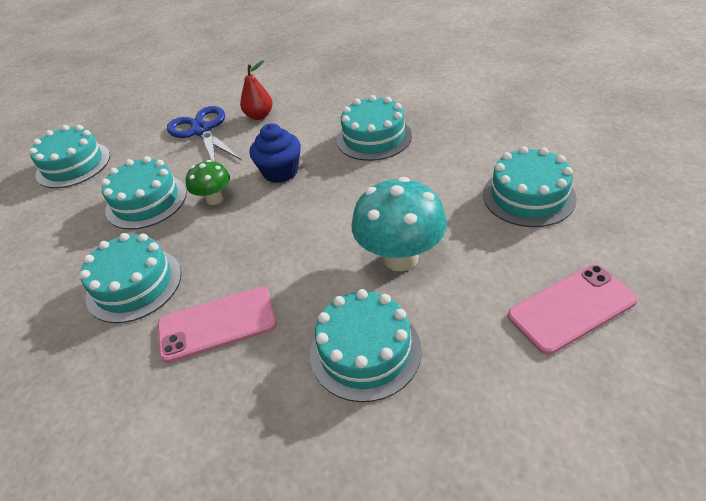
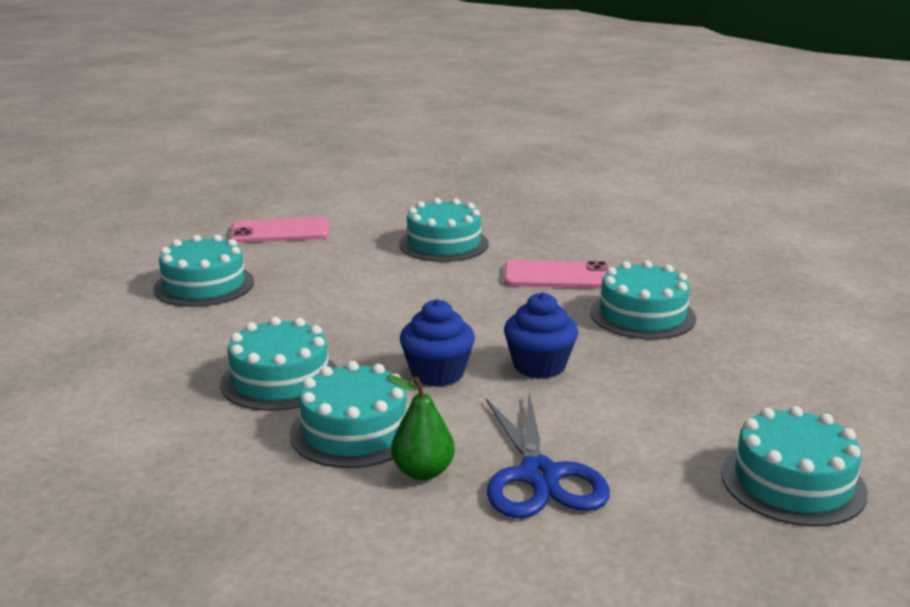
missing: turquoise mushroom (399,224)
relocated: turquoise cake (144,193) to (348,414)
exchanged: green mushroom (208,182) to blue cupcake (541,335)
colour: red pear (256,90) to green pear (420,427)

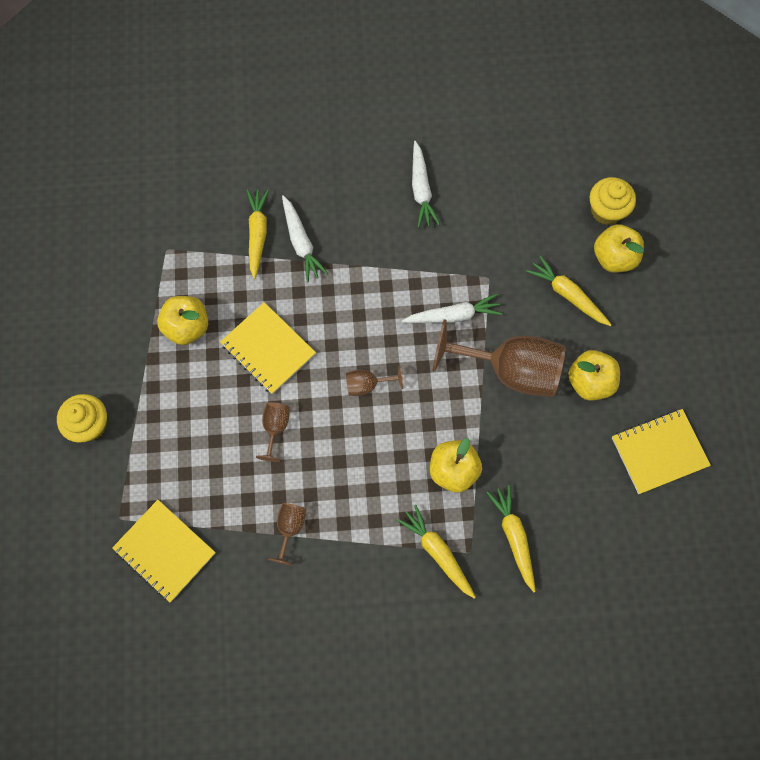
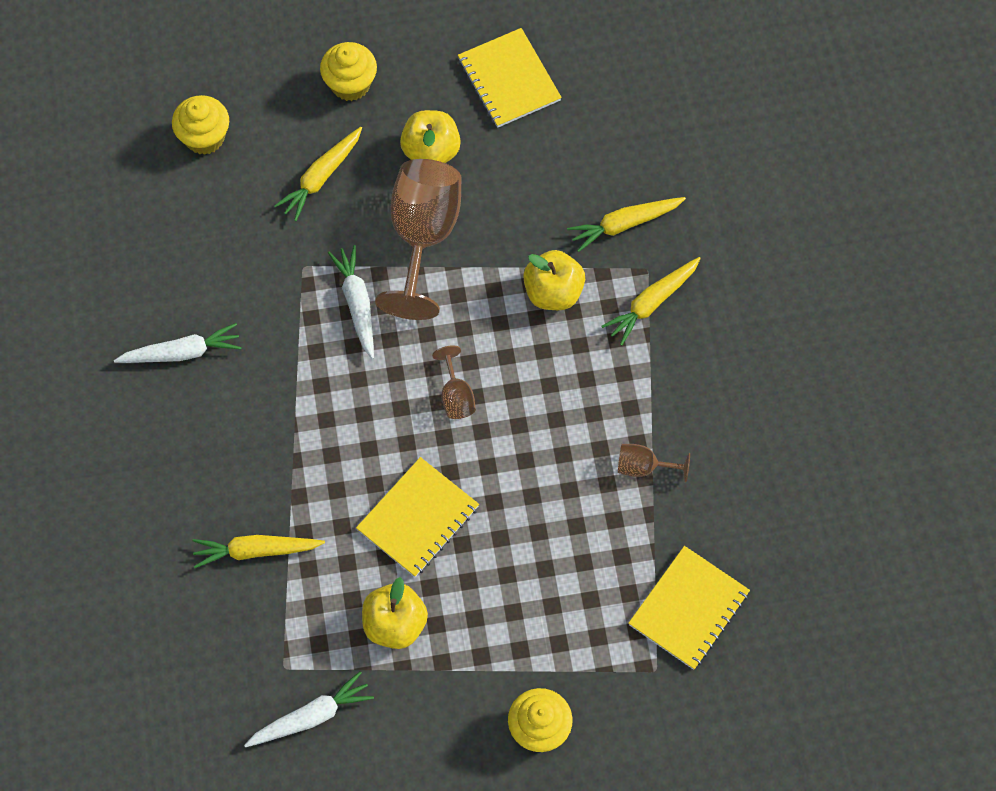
missing: brown goblet (273,432); yellow apple (619,248)
appeared: yellow cupcake (348,71)
relocated: white carrot (305,238) to (309,709)

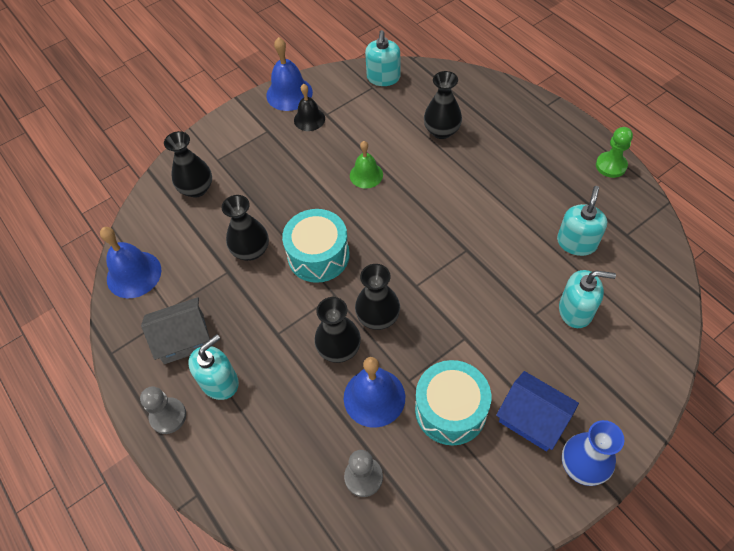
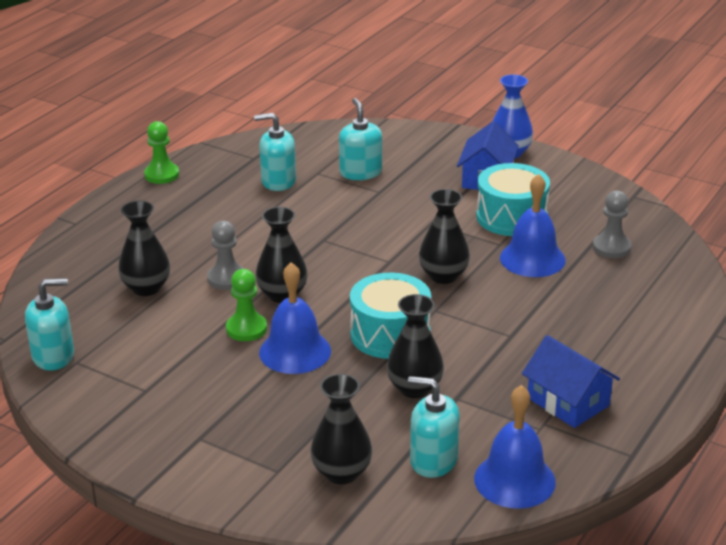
missing: black bell (309,107)
relocated: grey pawn (163,410) to (225,255); black vase (337,330) to (282,255); blue bell (289,74) to (295,318); turquoise soap dispenser (213,367) to (434,427)
exchanged: green bell (366,164) to green pawn (246,305)
colour: grey house (175,330) to blue house (571,381)

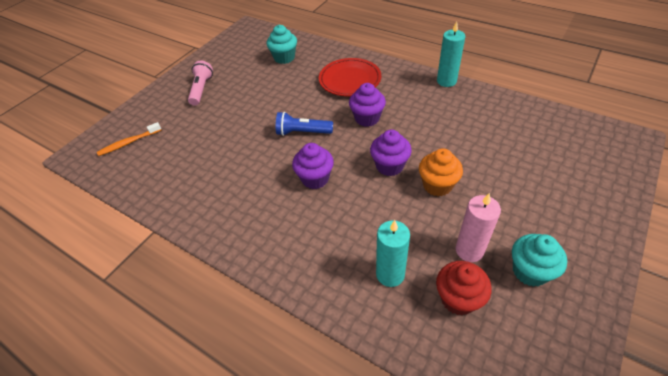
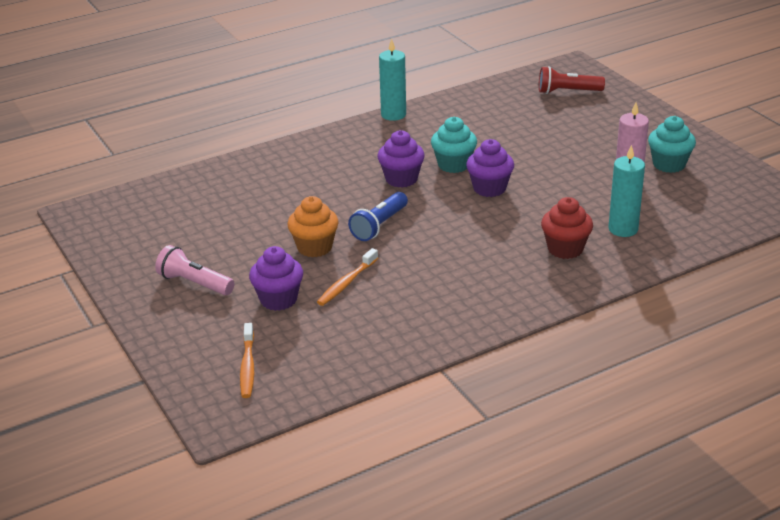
missing: red plate (350,77)
appeared: orange toothbrush (347,277); red flashlight (572,80)
relocated: purple cupcake (313,166) to (276,278); orange cupcake (441,172) to (313,226); turquoise cupcake (282,44) to (454,145); red cupcake (464,288) to (567,228)

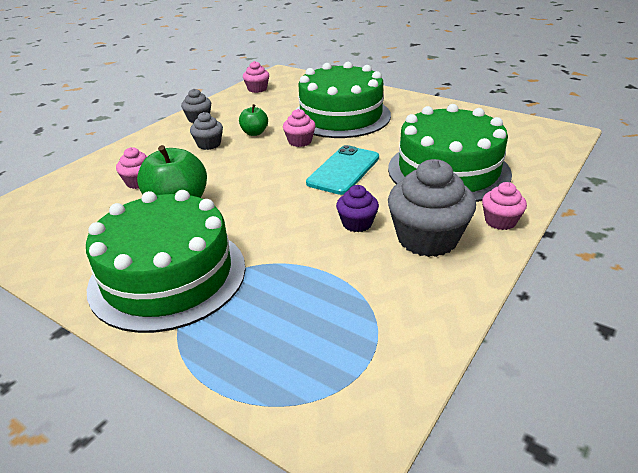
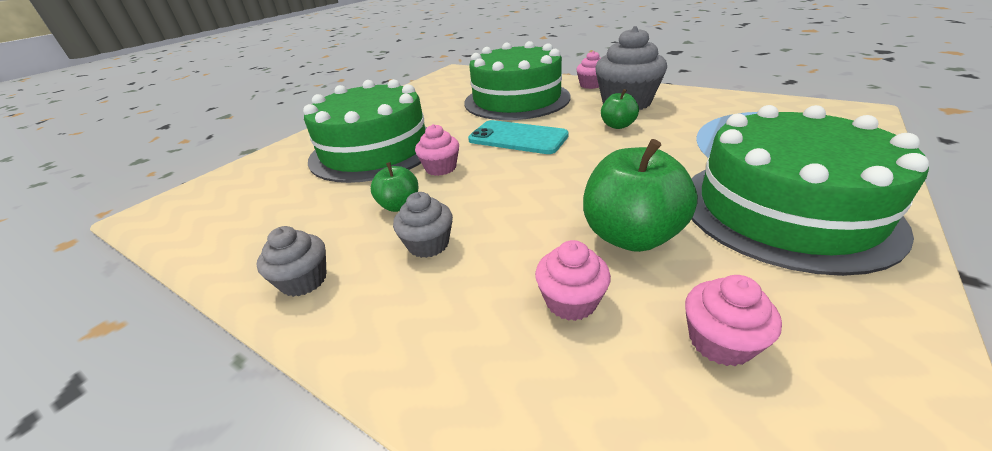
relocated: pink cupcake (256,77) to (733,320)
exchanged: purple cupcake (357,208) to green apple (620,109)

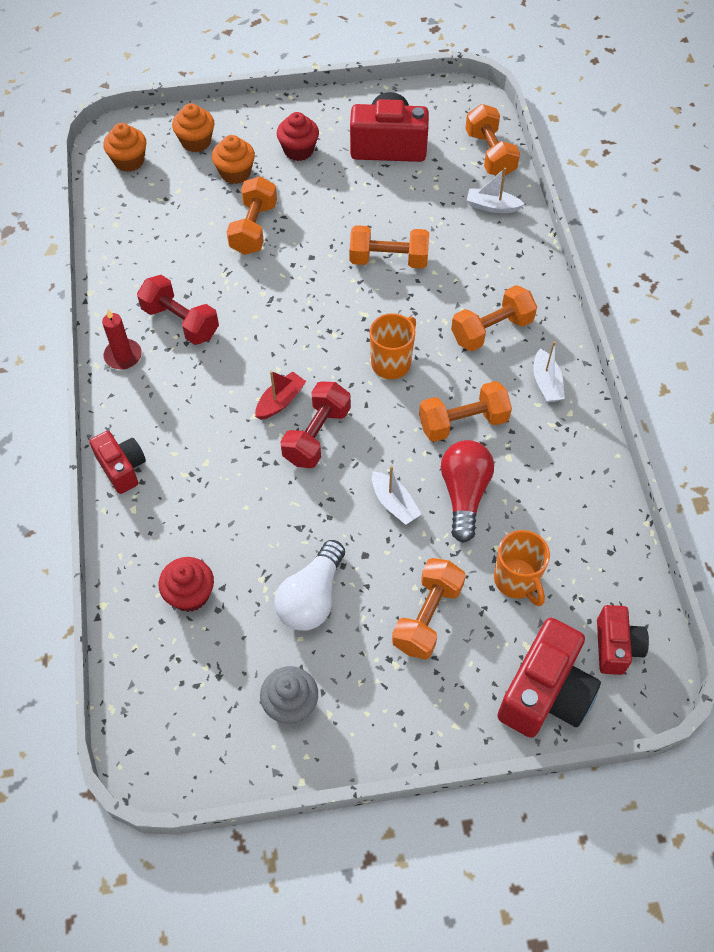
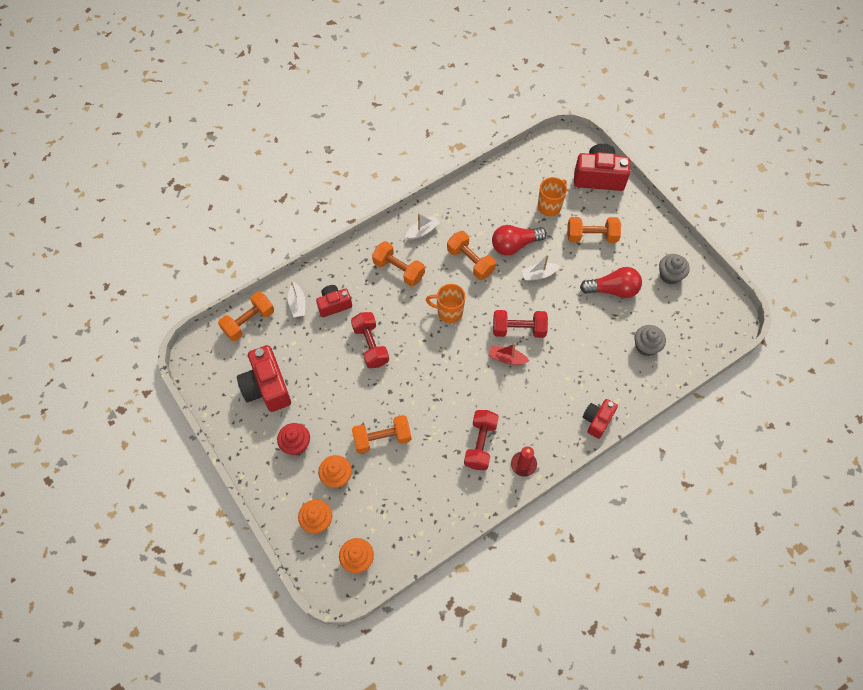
relocated: red camera (623,640) to (334,301)
colour: orange dumbbell (389,246) to red dumbbell (370,340); white light bulb (309,585) to red light bulb (611,282); red cupcake (186,584) to grey cupcake (650,340)
spun: white boat (397,495) = (540,268) 135 degrees counterclockwise

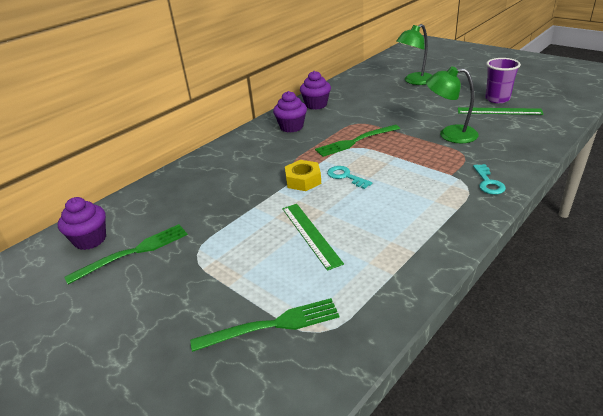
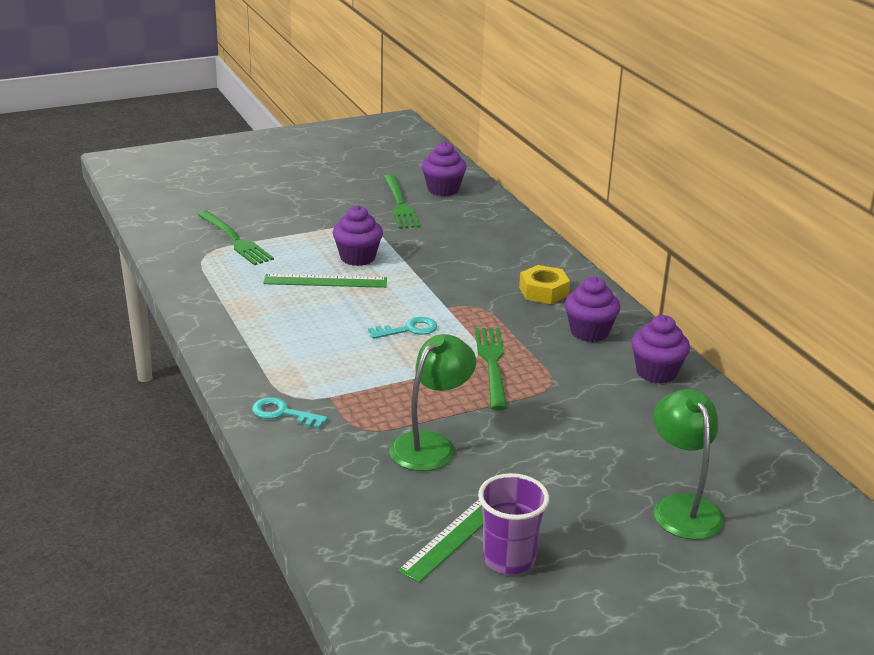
appeared: purple cupcake (357,236)
relocated: yellow nut (303,175) to (544,284)
spun: green fork (265,325) = (235,238) 45 degrees counterclockwise

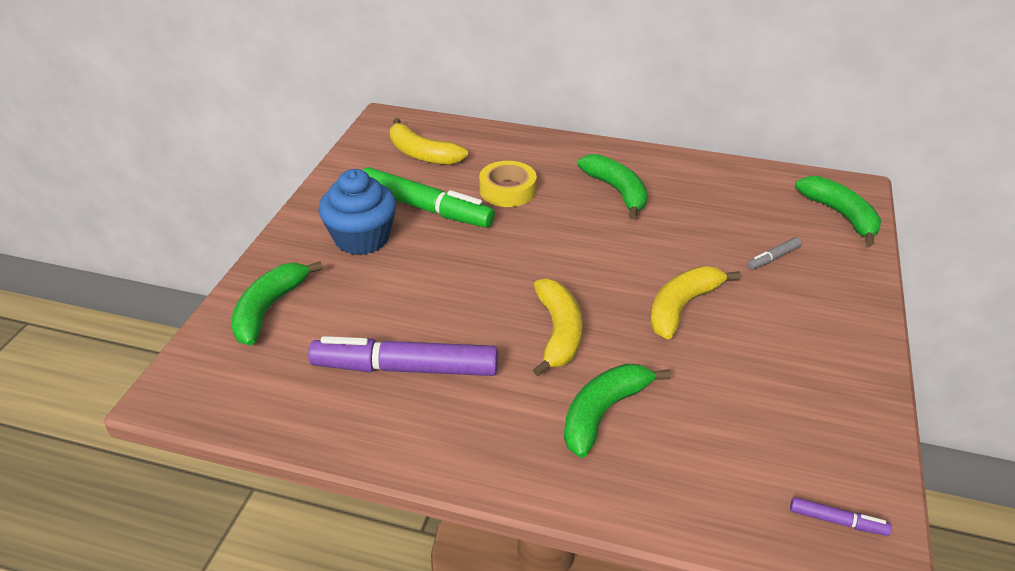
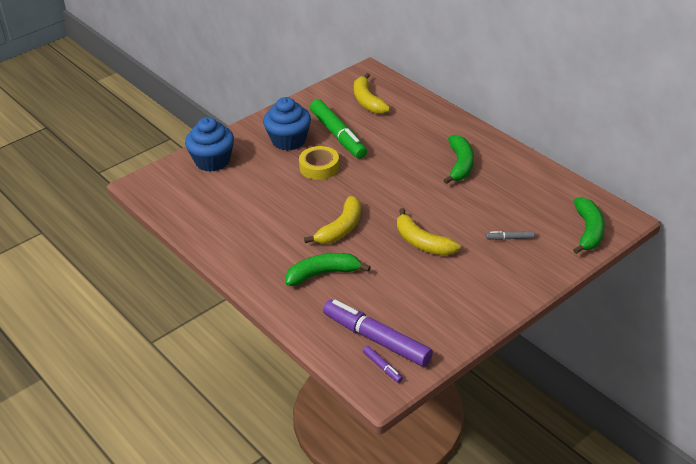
relocated: yellow tape (508,184) to (319,163); purple marker (403,356) to (378,333)
exchanged: green banana (277,303) to blue cupcake (209,144)
spun: yellow banana (695,302) = (429,232) 120 degrees counterclockwise

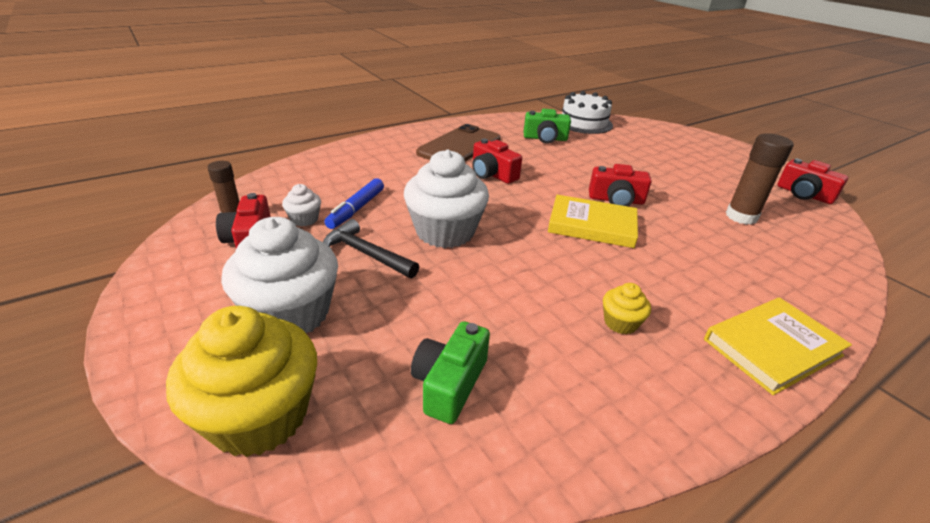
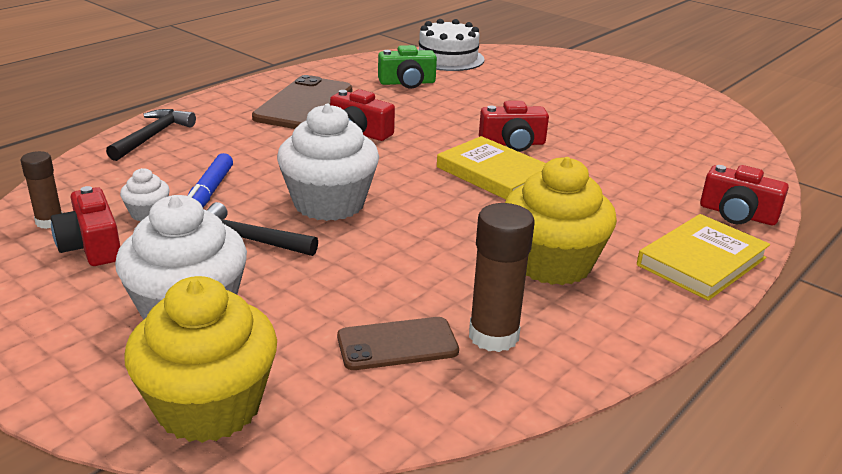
appeared: black hammer (151,135)
relocated: brown glue stick (760,179) to (502,277); red camera (812,181) to (744,195)
exchanged: green camera (450,372) to brown phone (398,343)
spun: yellow book (593,221) = (491,168) 45 degrees clockwise
size: yellow cupcake (627,308) = (561,221) x2.19

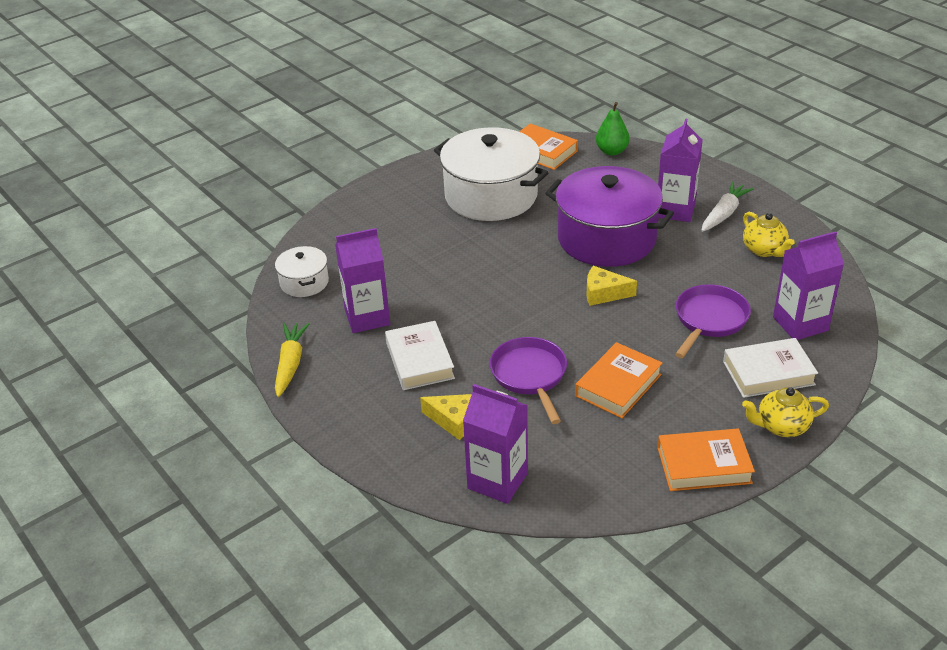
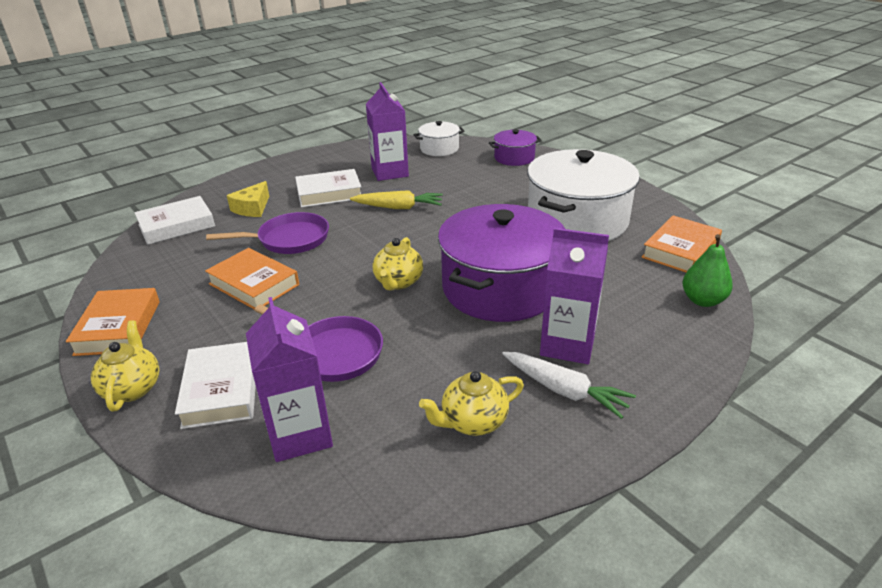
appeared: purple pot (515,147)
relocated: yellow carrot (292,360) to (396,199)
exchanged: purple carton (495,444) to white book (174,220); yellow cheese (611,286) to yellow teapot (398,264)

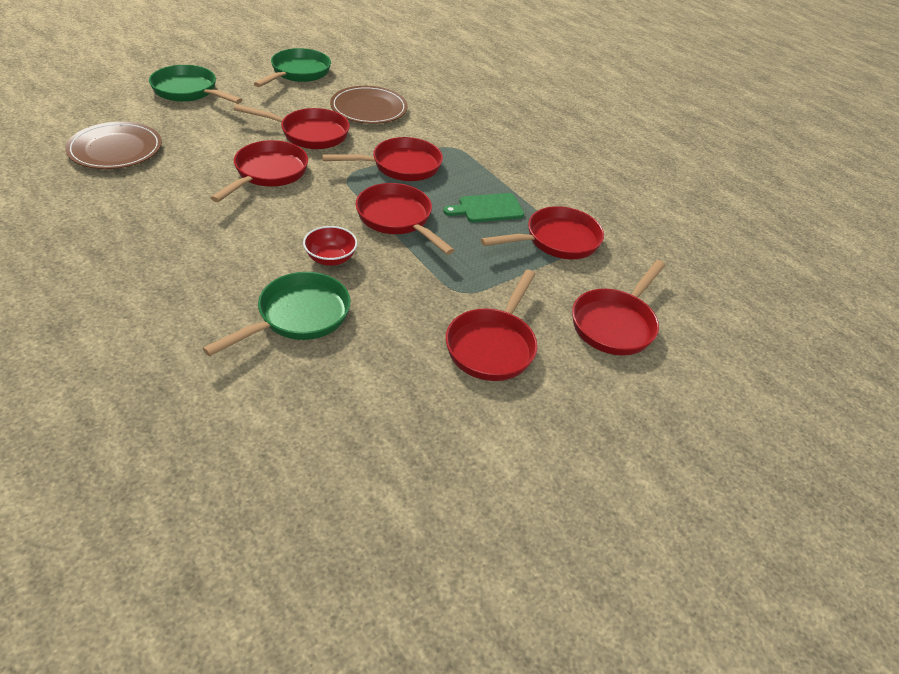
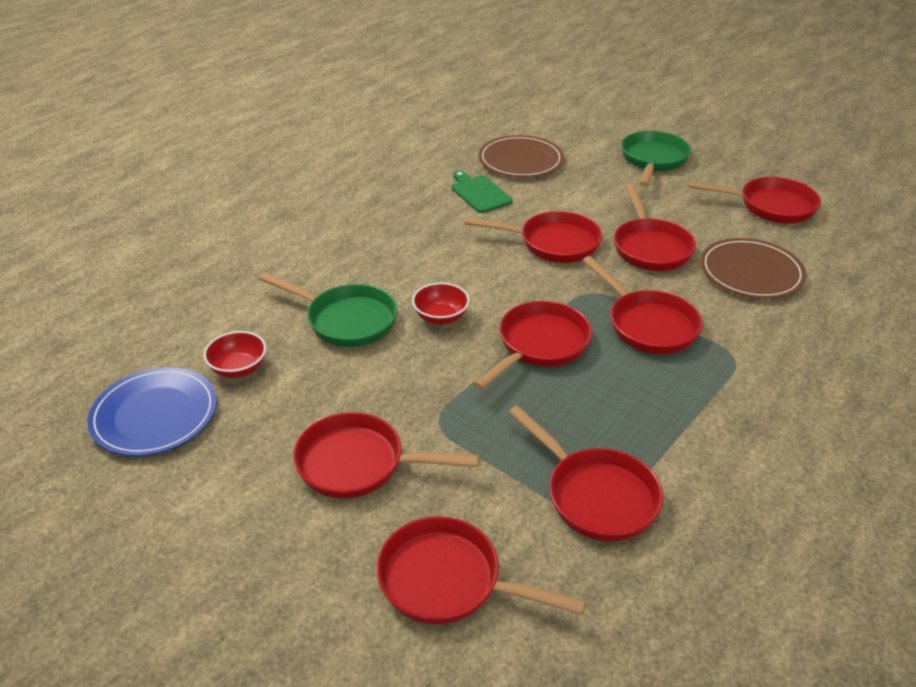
appeared: blue plate (152,411); red bowl (235,354)
relocated: green cutting board (483,208) to (482,192)
colour: green pan (292,67) to red pan (754,200)

